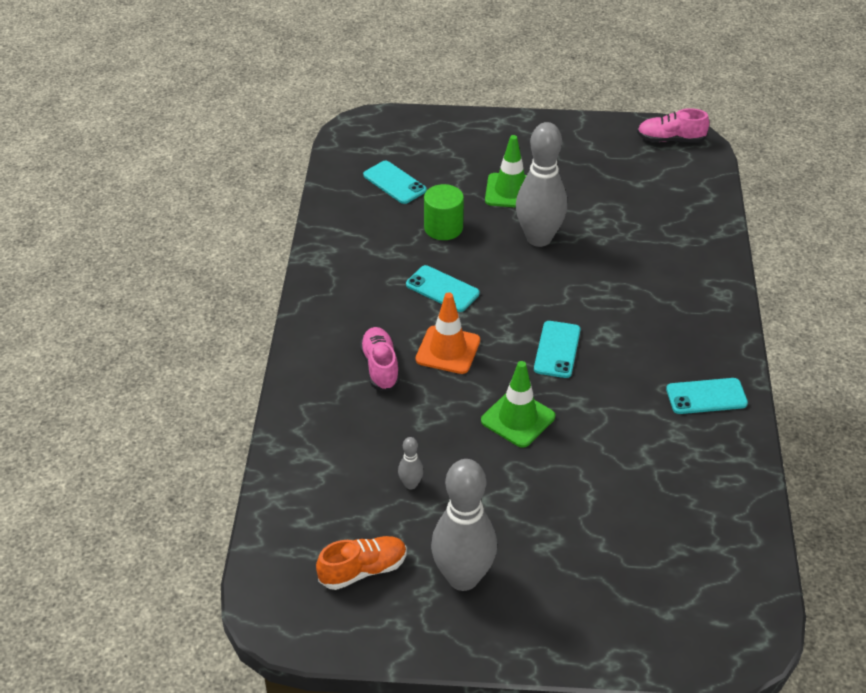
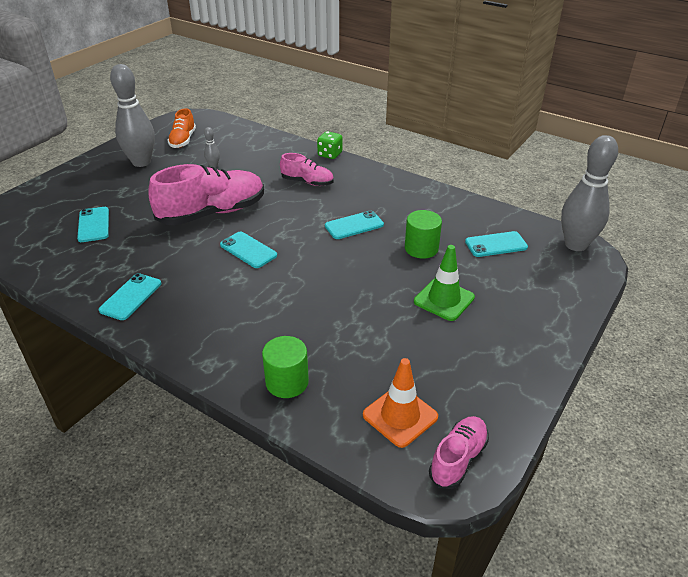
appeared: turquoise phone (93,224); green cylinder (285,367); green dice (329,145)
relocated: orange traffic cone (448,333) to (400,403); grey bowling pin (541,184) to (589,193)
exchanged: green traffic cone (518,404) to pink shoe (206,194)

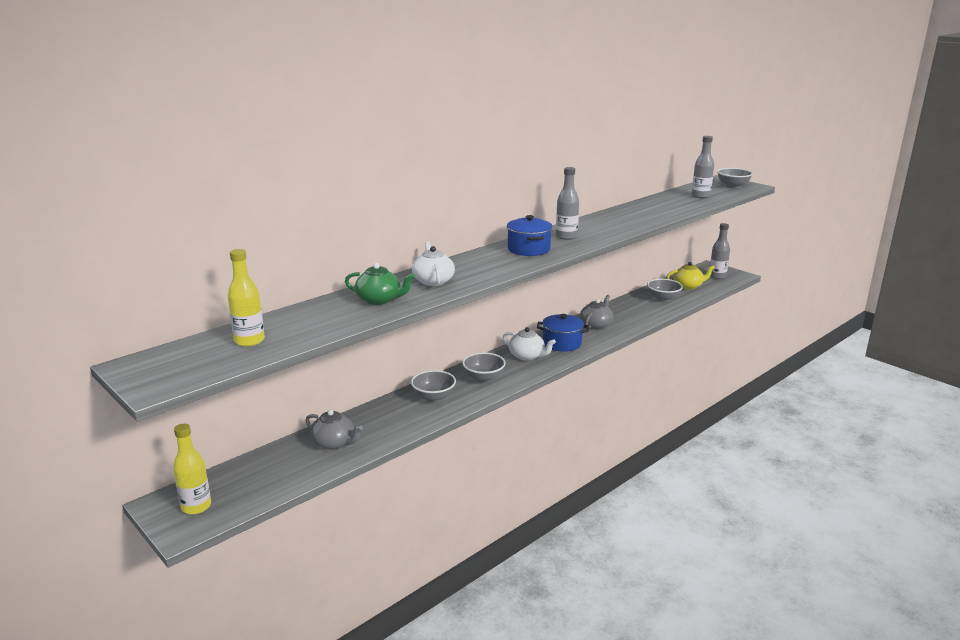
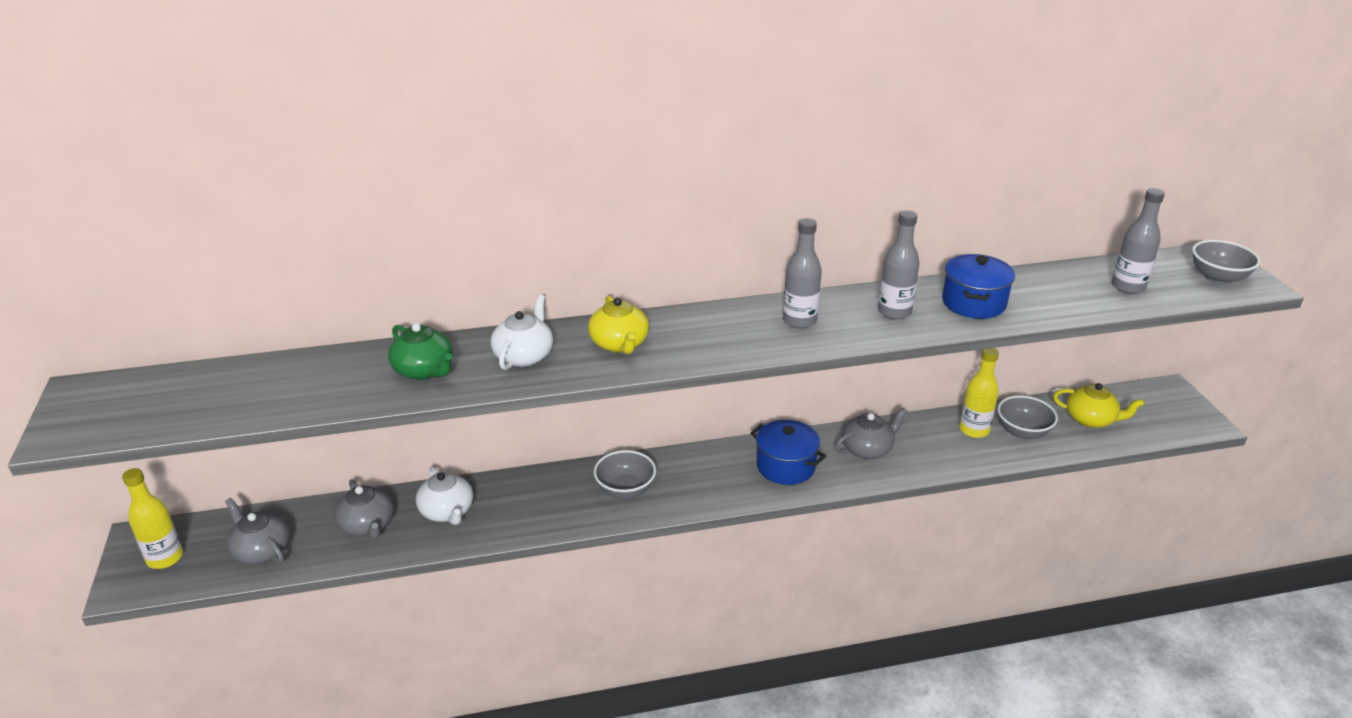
missing: grey bowl (433,386)
appeared: grey teapot (257,531); yellow teapot (618,324)
relocated: white teapot (529,344) to (444,495); grey bottle (720,251) to (898,265); blue pot (530,235) to (978,286); yellow bottle (246,298) to (979,393)

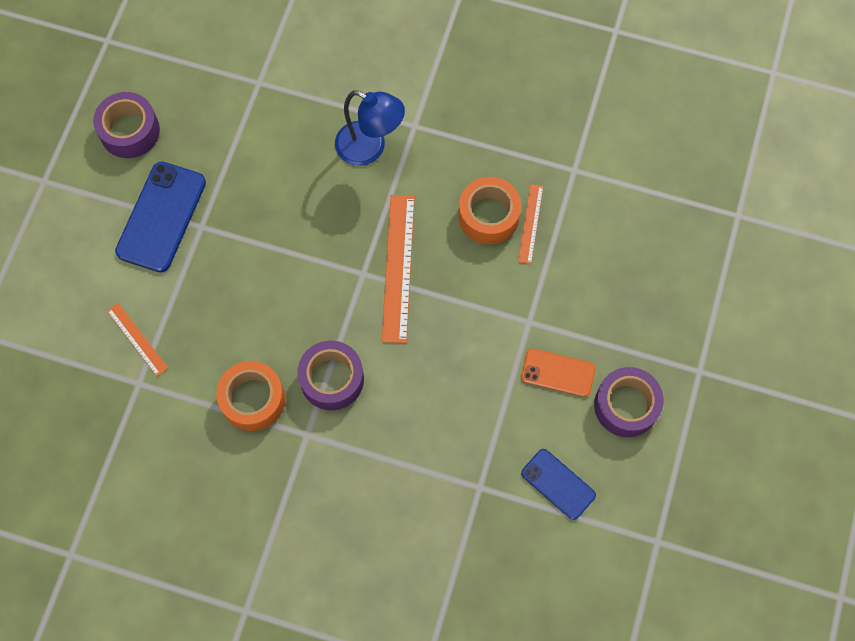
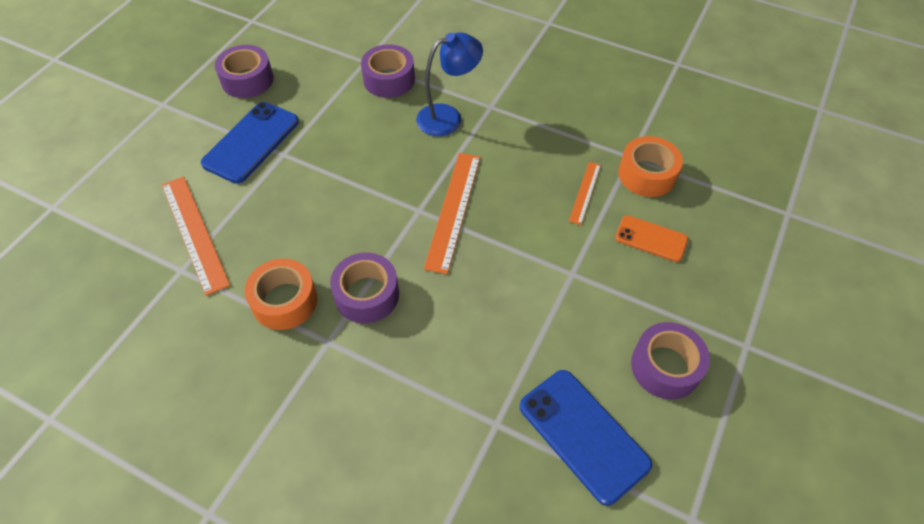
appeared: purple tape (388,71)
relocated: orange phone (558,372) to (651,238); orange tape (490,210) to (650,166)
spun: blue lamp (370,128) = (449,84) 60 degrees counterclockwise
size: orange ruler (137,339) = (196,236) x1.81; blue phone (558,484) = (586,438) x1.64

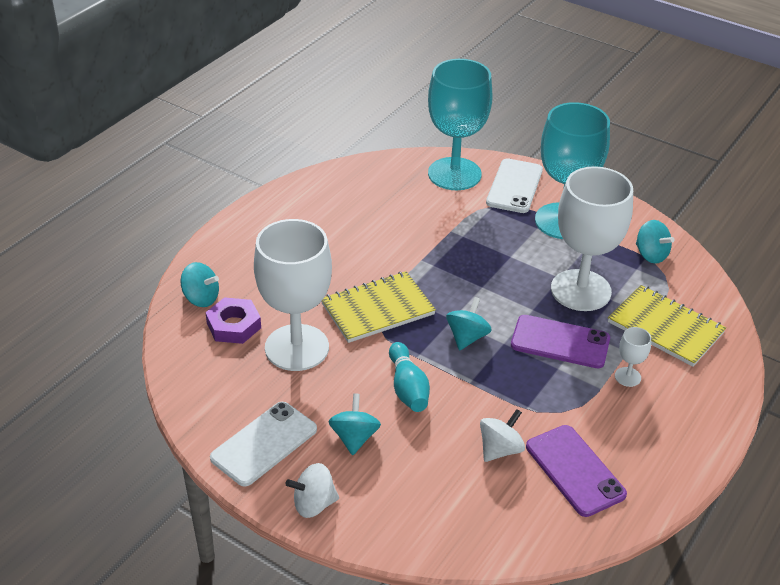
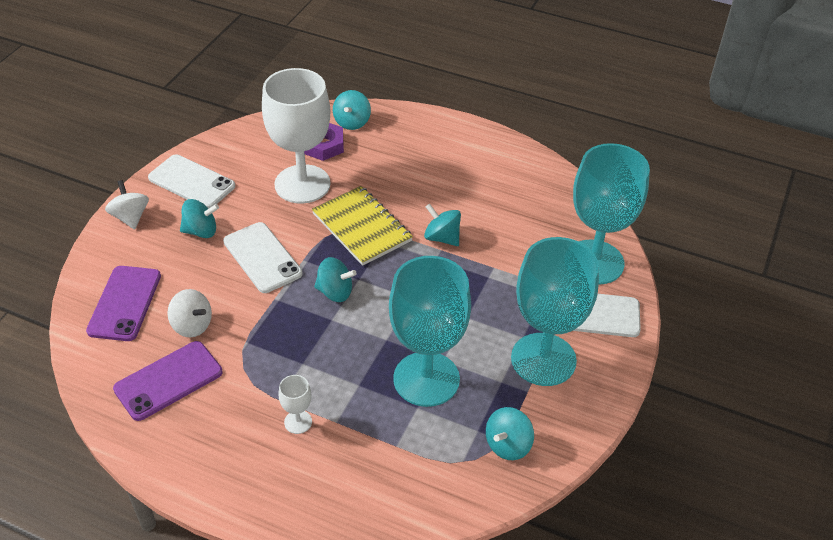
missing: yellow notebook (667,326)
appeared: turquoise spinning top (442,225)
relocated: purple phone (560,341) to (123,303)
exchanged: turquoise bowling pin (409,377) to white phone (263,257)
colour: white goblet (592,238) to turquoise goblet (430,331)

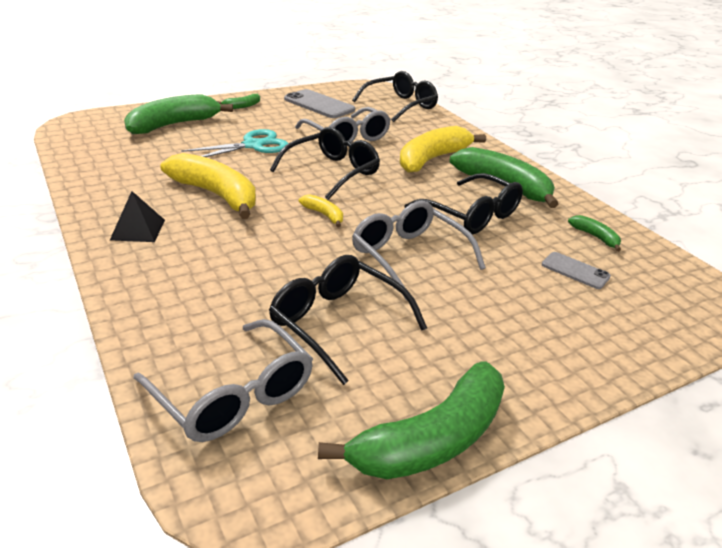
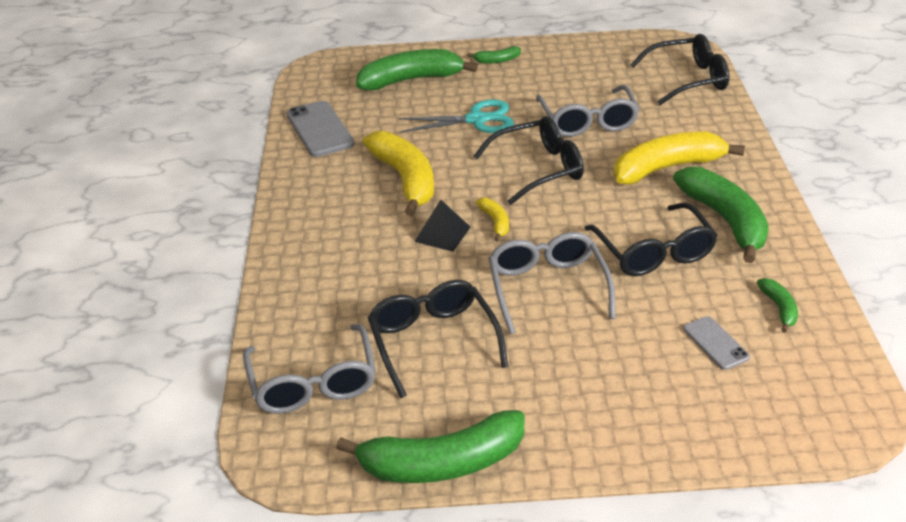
relocated: grey phone (319,103) to (320,129); black pyramid (137,216) to (442,226)

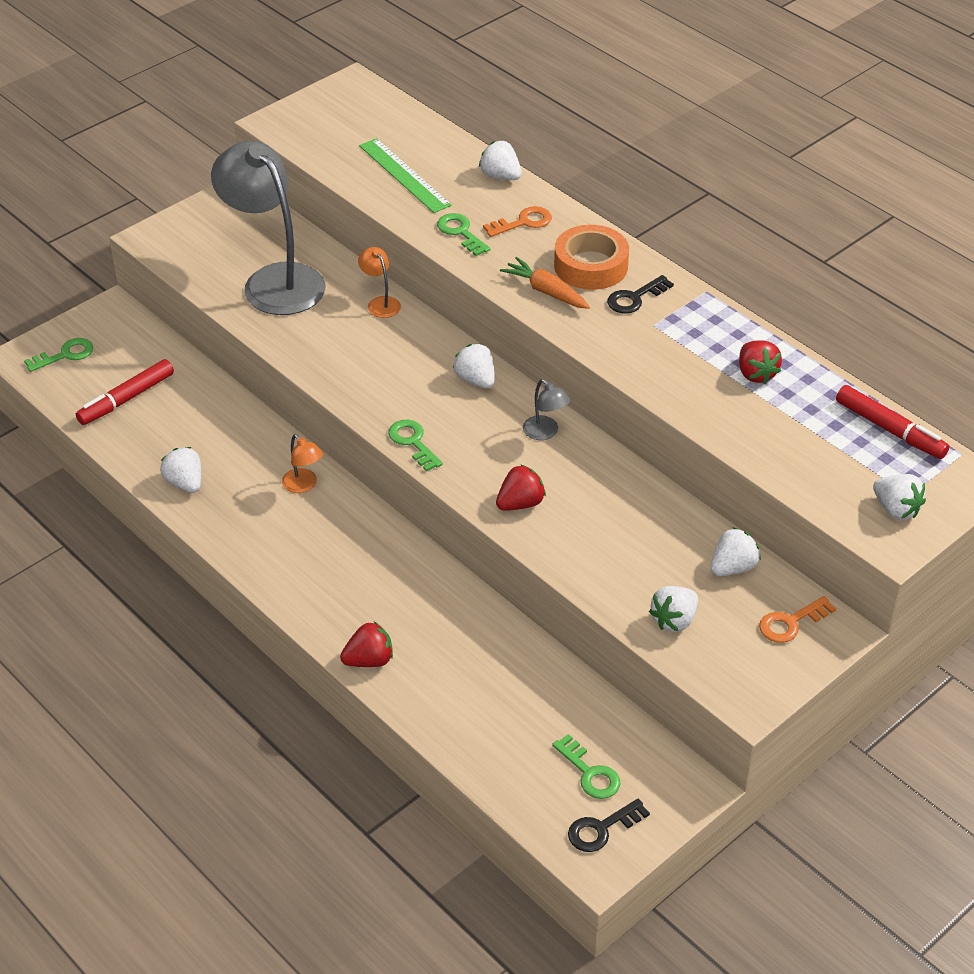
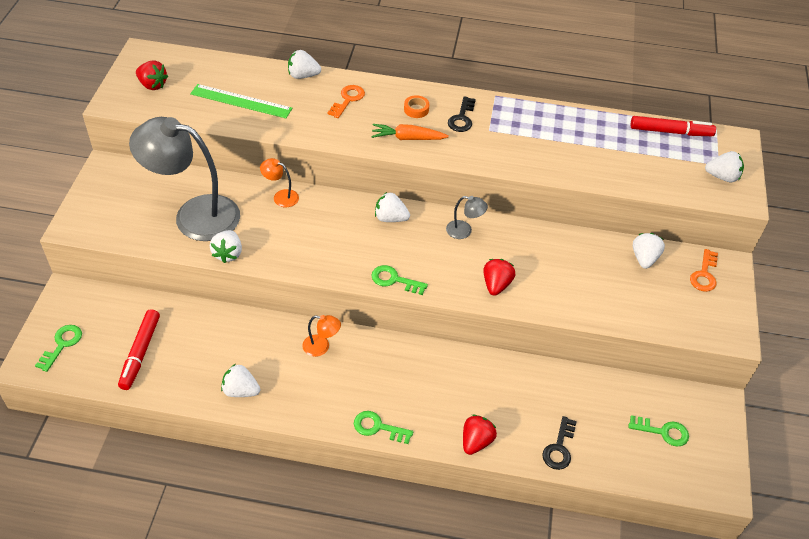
relocated: red strawberry (760,362) to (152,75); white strawberry (673,609) to (226,246); green key (464,234) to (383,427); black key (609,825) to (559,443)
size: orange tape (591,257) = (416,106) x0.47

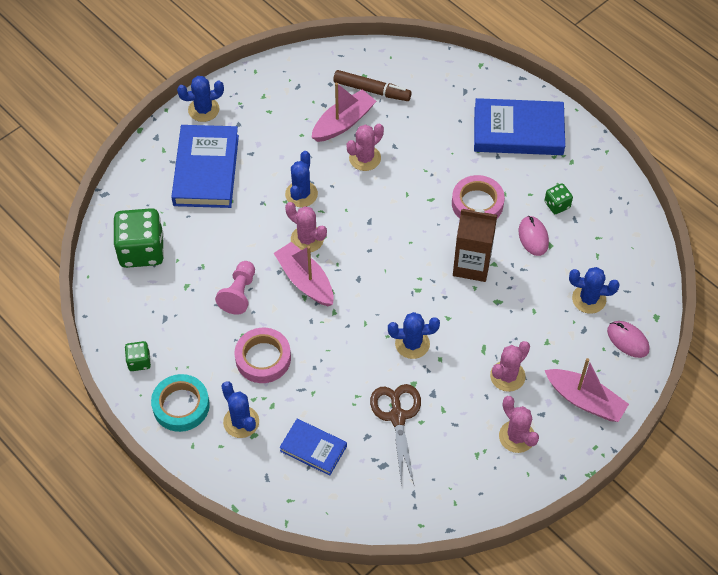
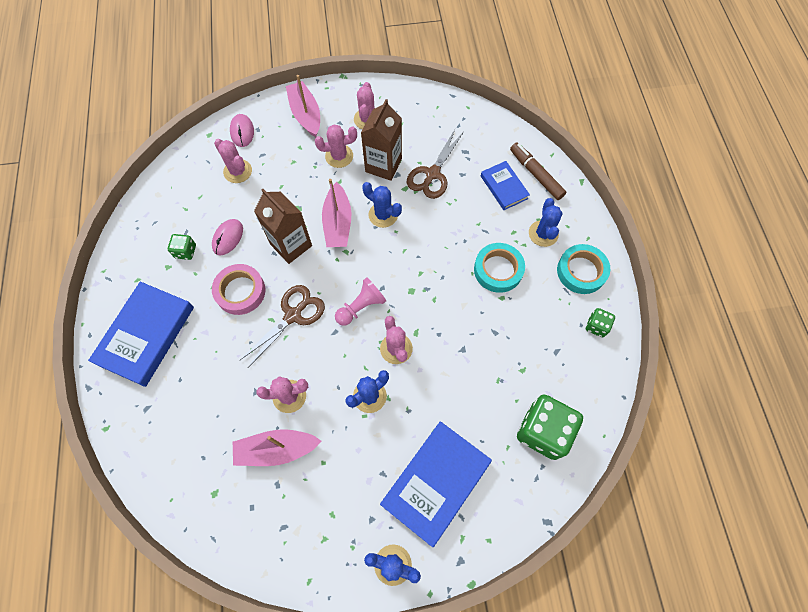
appeared: brown scissors (282,326); brown carton (381,140)
relocated: pink boat (304,274) to (336,213); pink pawn (235,288) to (361,301); brown marker (372,85) to (538,171)
colour: blue cactus (594,290) to pink cactus (233,161); pink tape (263,355) to turquoise tape (499,268)
spun: blue book (519,126) = (141,334) 75 degrees clockwise

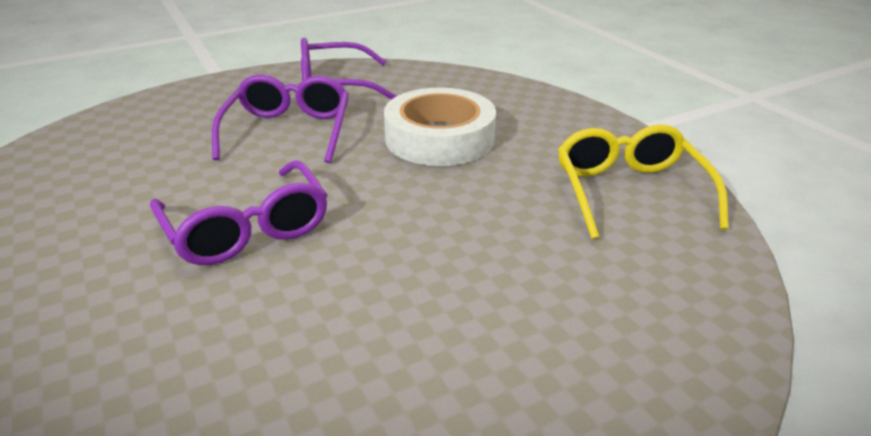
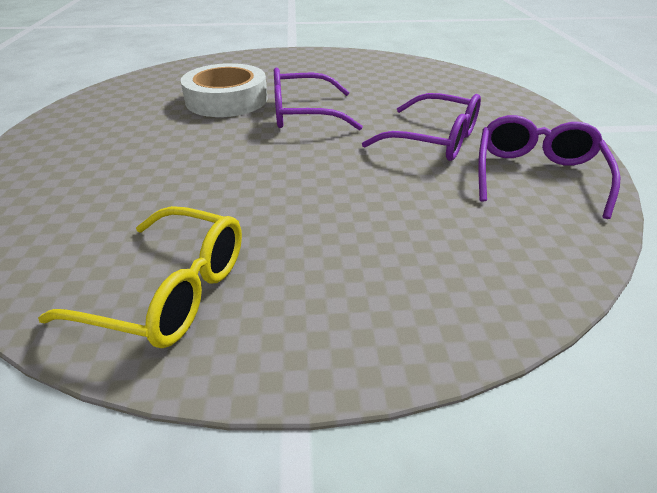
relocated: white tape (440,127) to (224,90)

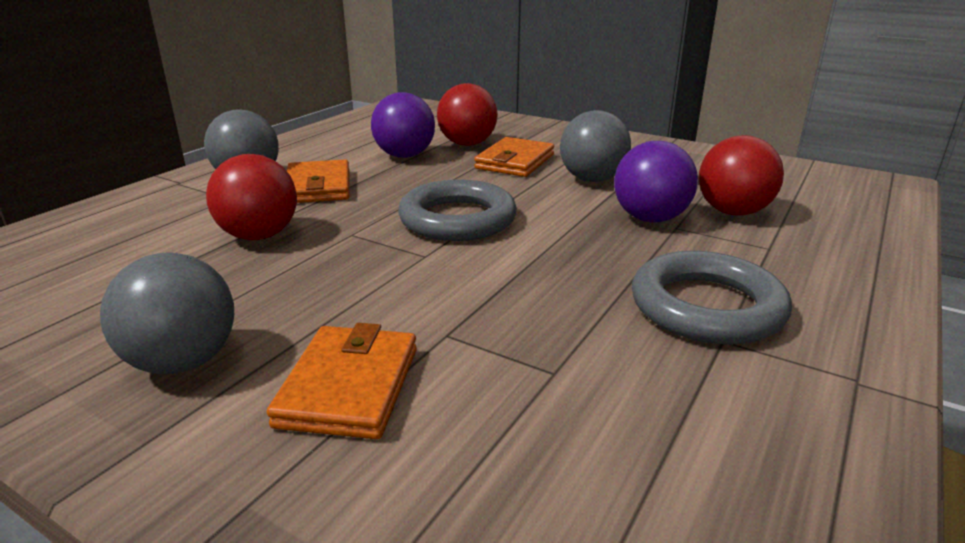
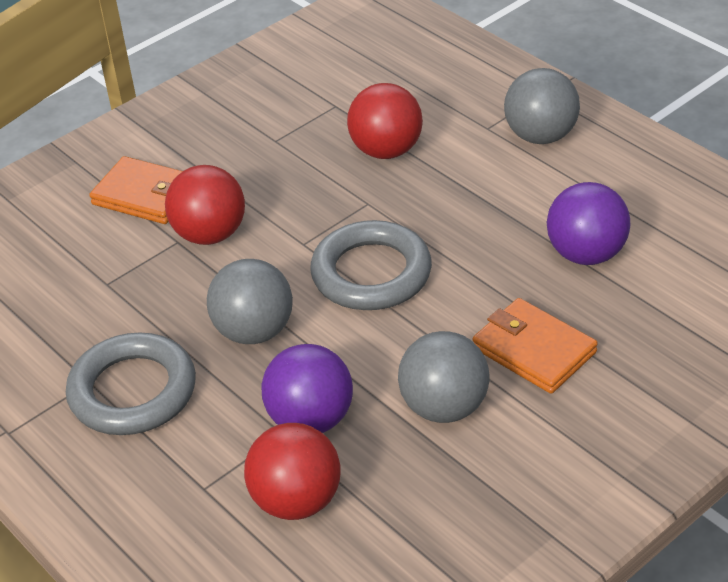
missing: orange wallet (318,181)
relocated: red ball (467,114) to (205,205); grey ball (167,313) to (250,301)

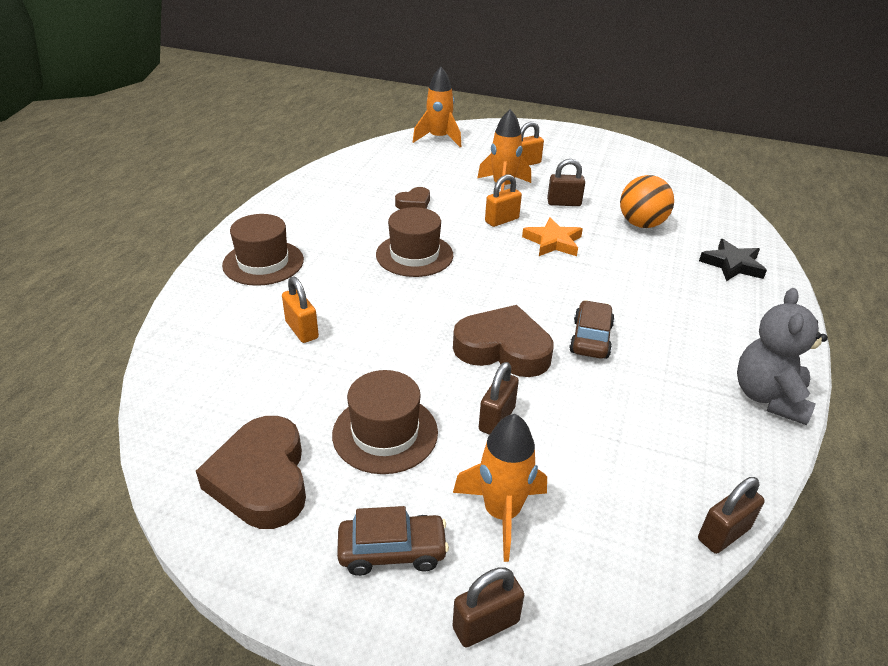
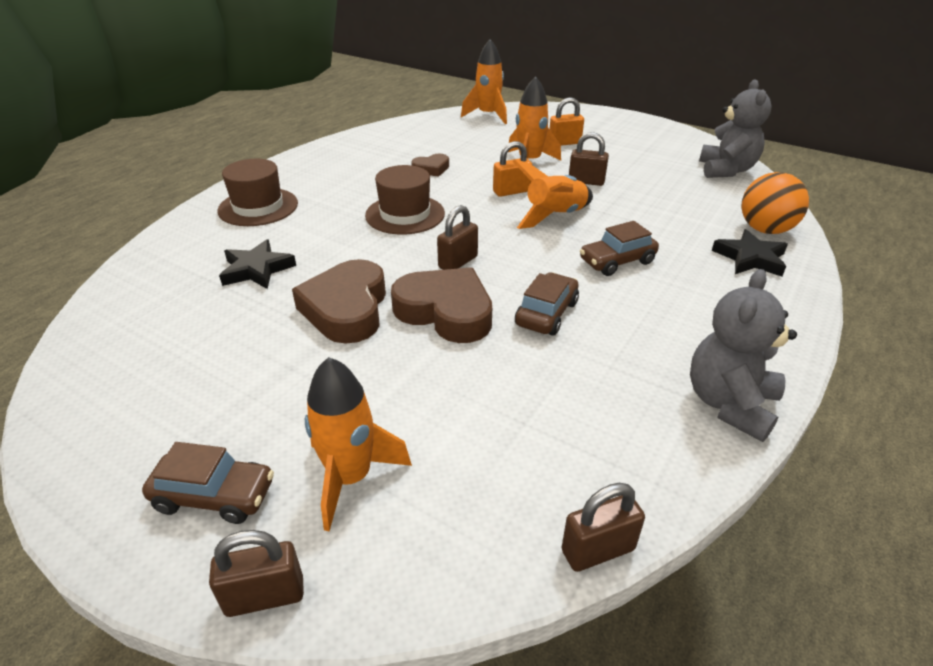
missing: brown hat (385,422)
appeared: brown car (619,248); grey teddy bear (735,128)
relocated: brown heart (251,472) to (339,301); brown padlock (499,398) to (457,237); orange ball (647,201) to (775,203)
exchanged: orange padlock (300,310) to black star (257,264); orange star (552,236) to orange rocket (553,194)

